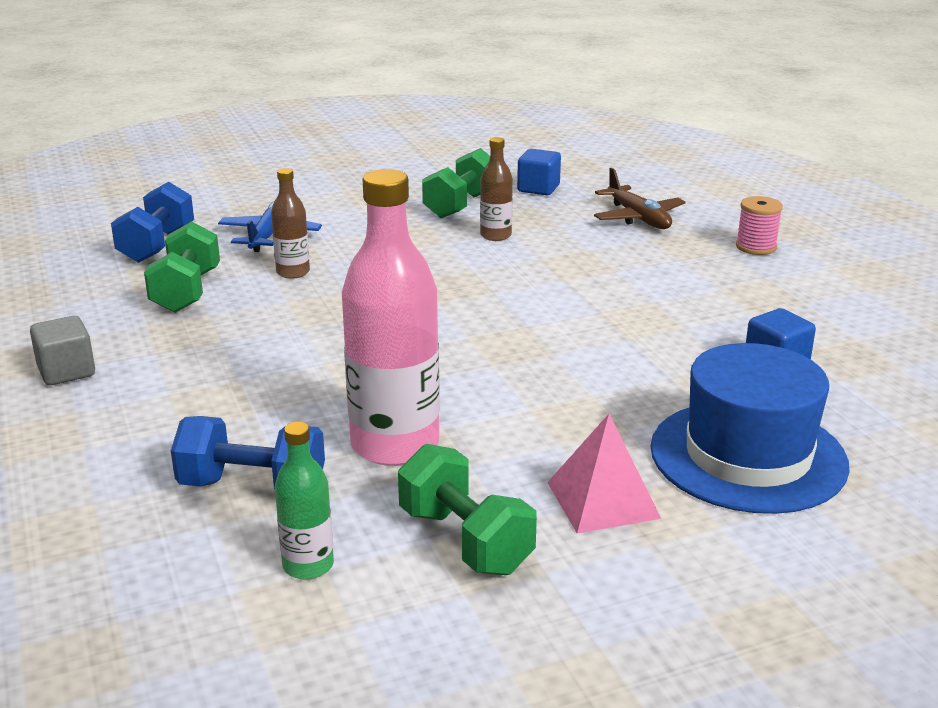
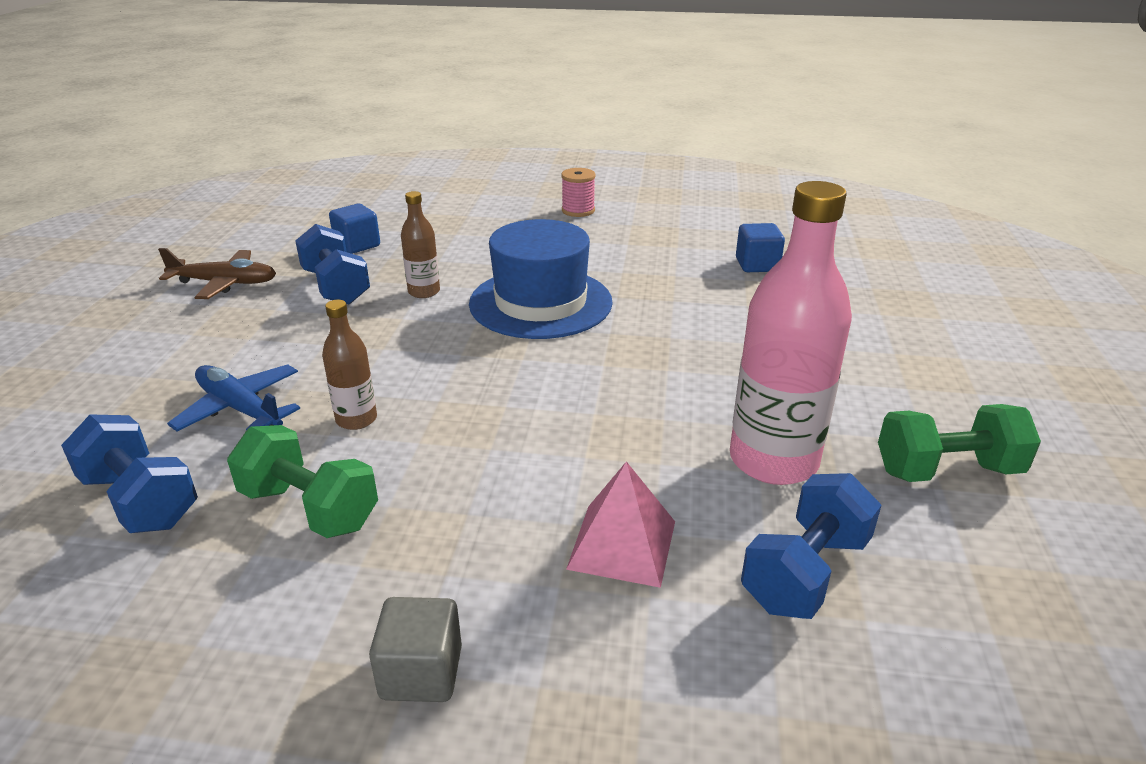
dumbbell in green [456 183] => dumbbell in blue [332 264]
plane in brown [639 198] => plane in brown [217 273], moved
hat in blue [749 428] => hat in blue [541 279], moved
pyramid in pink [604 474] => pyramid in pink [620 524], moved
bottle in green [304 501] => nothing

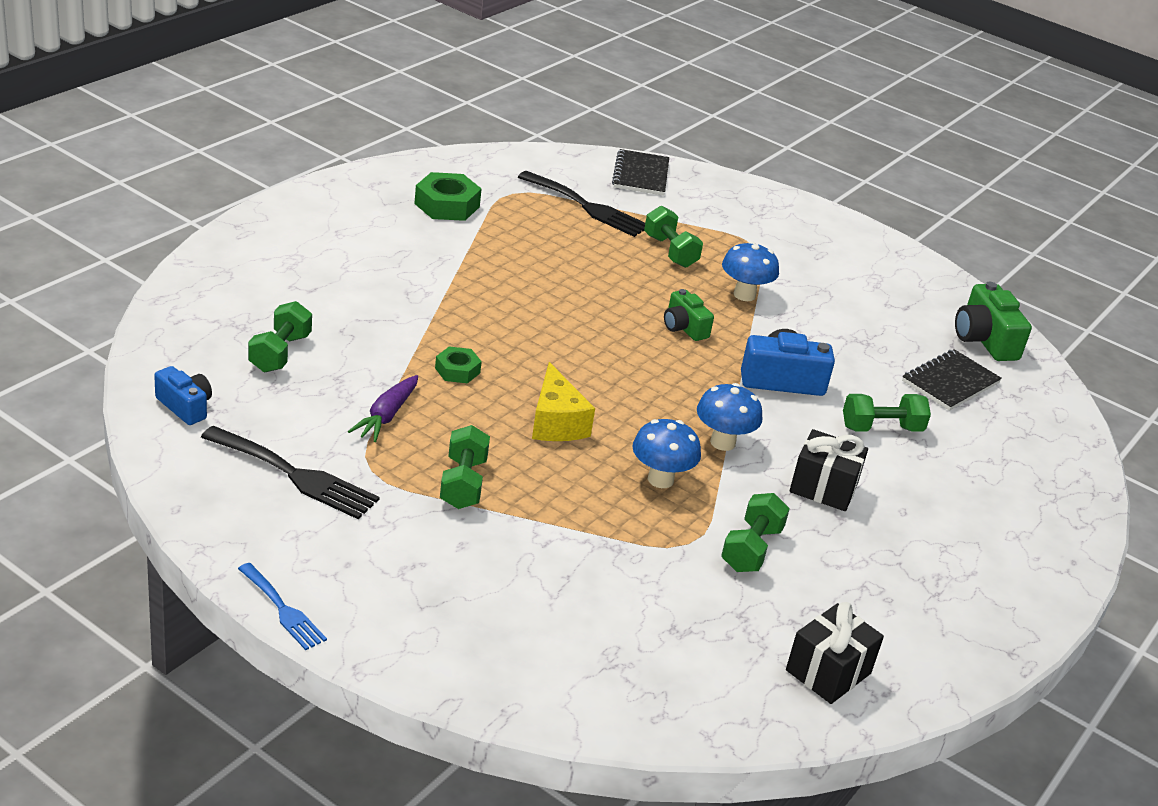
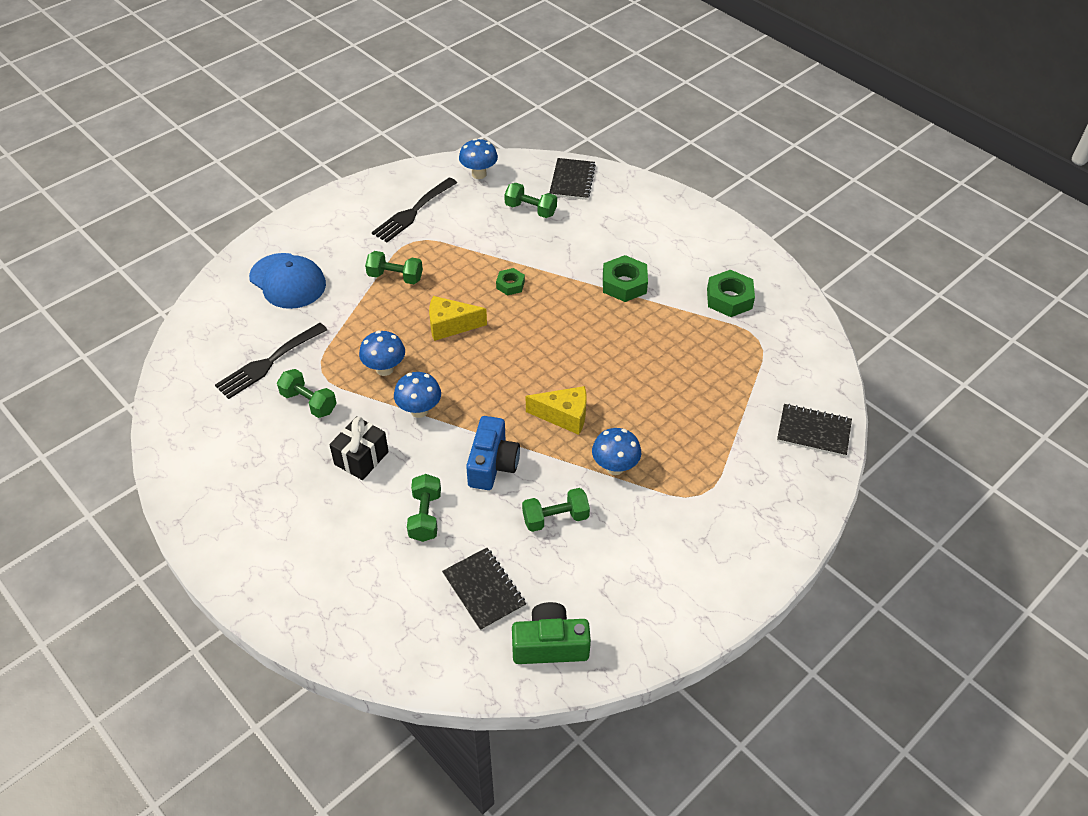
fork in black [581 204] => fork in black [271 361], moved
dumbbell in green [673 237] => dumbbell in green [556 510], moved
camera in green [689 315] => cheese in yellow [556 410]
camera in blue [183 395] => mushroom in blue [478 158]
carrot in purple [383 408] => nothing
fork in blue [282 606] => nothing
gift in black [835 653] => nothing
nothing => notebook in black [572 179]
nothing => cap in blue [287 281]
nothing => nut in green [625 278]

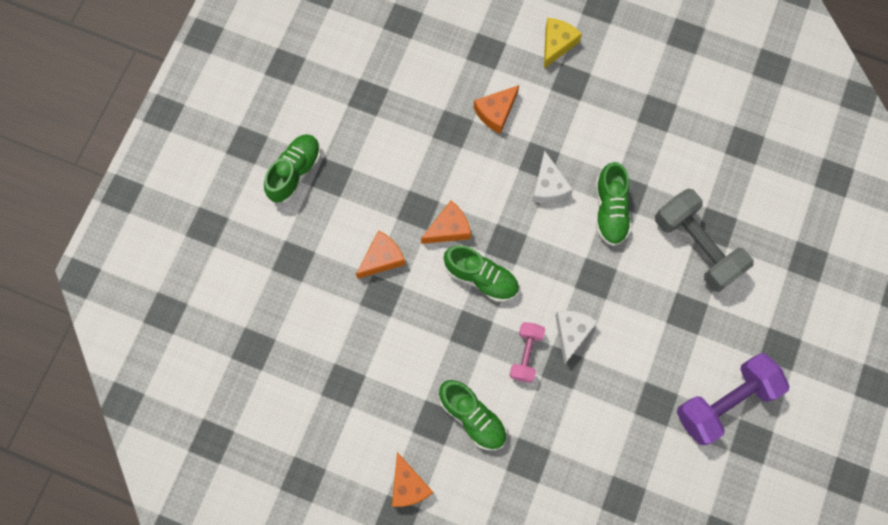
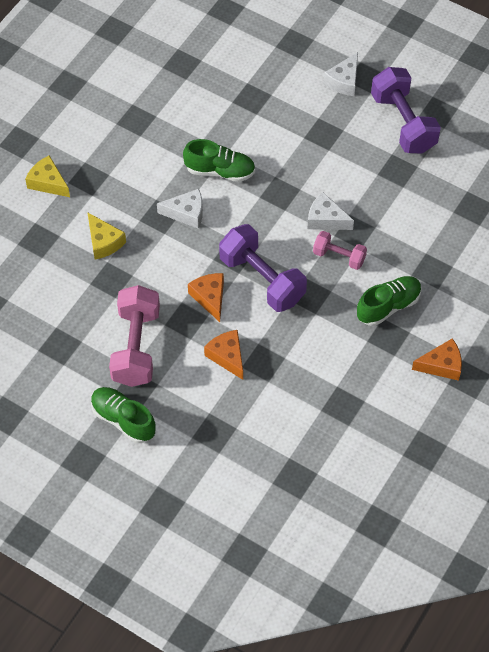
cheese in orange [496 109] => cheese in yellow [106 235]
dumbbell in grey [704 240] => nothing
shoe in green [481 273] => dumbbell in purple [263 268]
nothing => cheese in white [341 74]
nothing => dumbbell in pink [134 336]

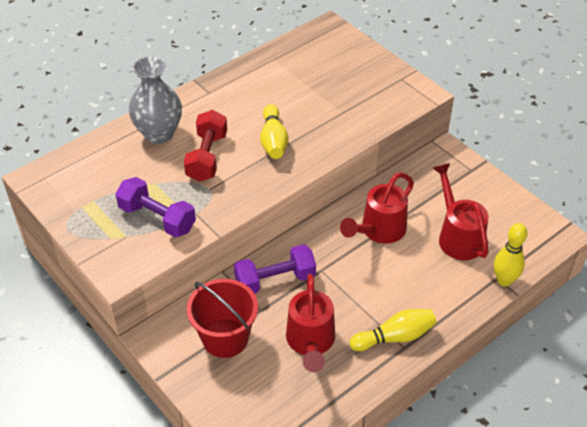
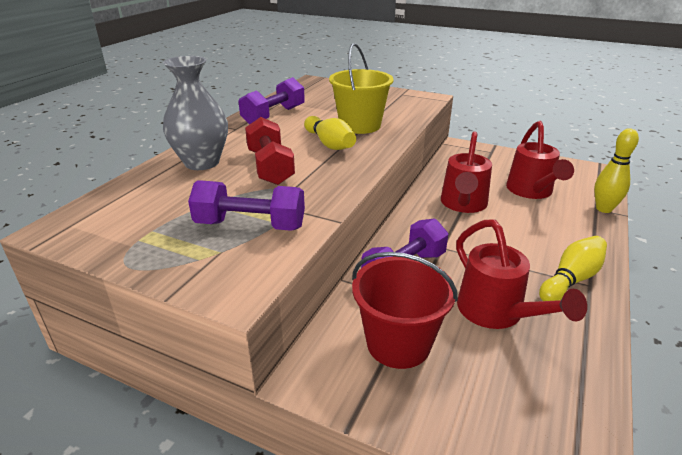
watering can in red [461 211] => watering can in red [540 160], 135 degrees counterclockwise
nothing => bucket in yellow [361 88]
nothing => dumbbell in purple [271 100]

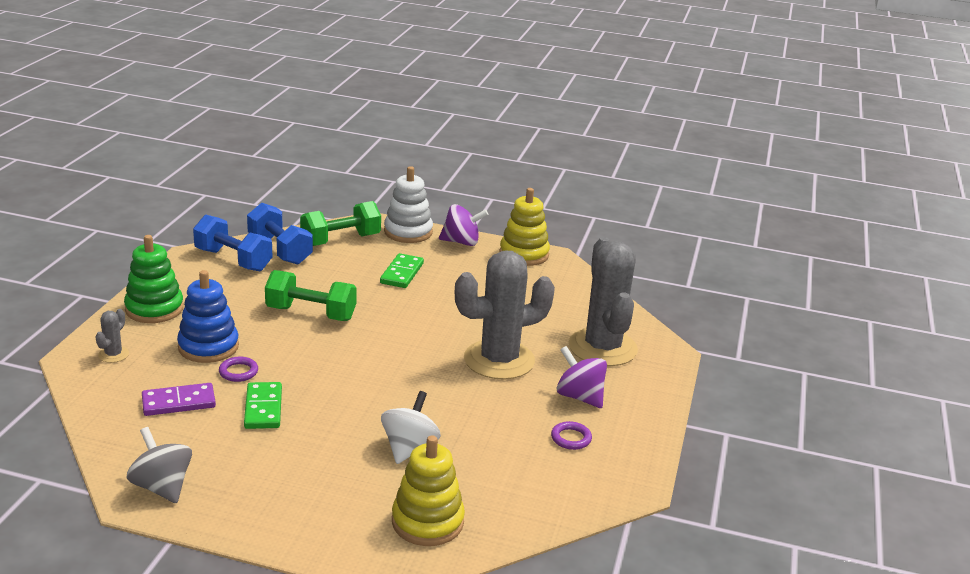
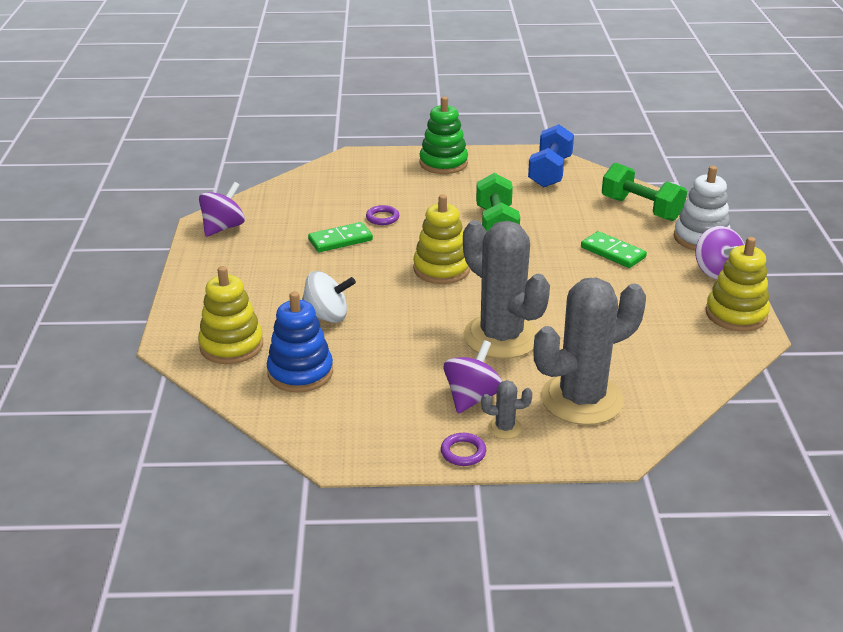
dumbbell in blue [280 233] => nothing
domino in green [402 270] => domino in green [614 249], 45 degrees clockwise
stacking toy in blue [208 316] => stacking toy in blue [300 342], moved
cactus in grey [112 336] => cactus in grey [506 409], moved
domino in purple [179 399] => nothing
ring in purple [571 435] => ring in purple [463 449], moved
spinning top in grey [159 465] => spinning top in purple [222 209]
nothing => stacking toy in yellow [441 239]

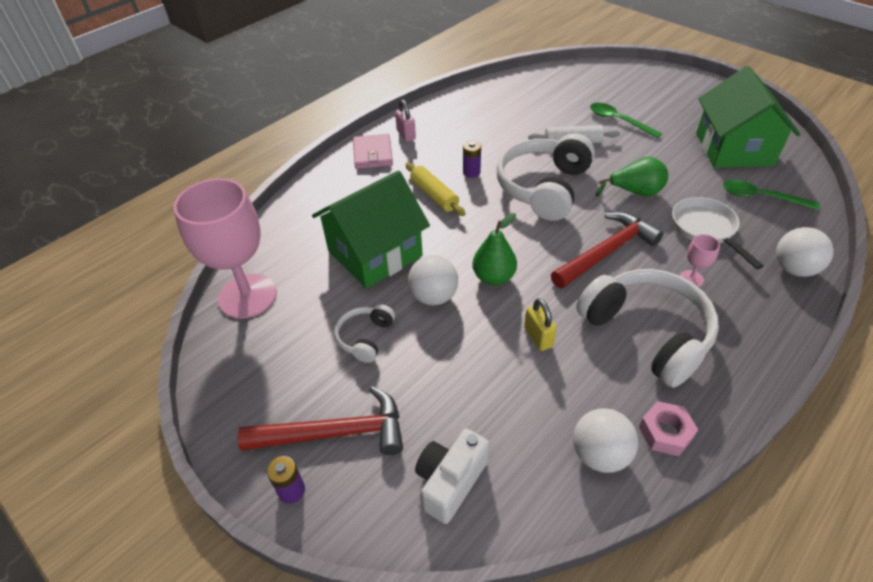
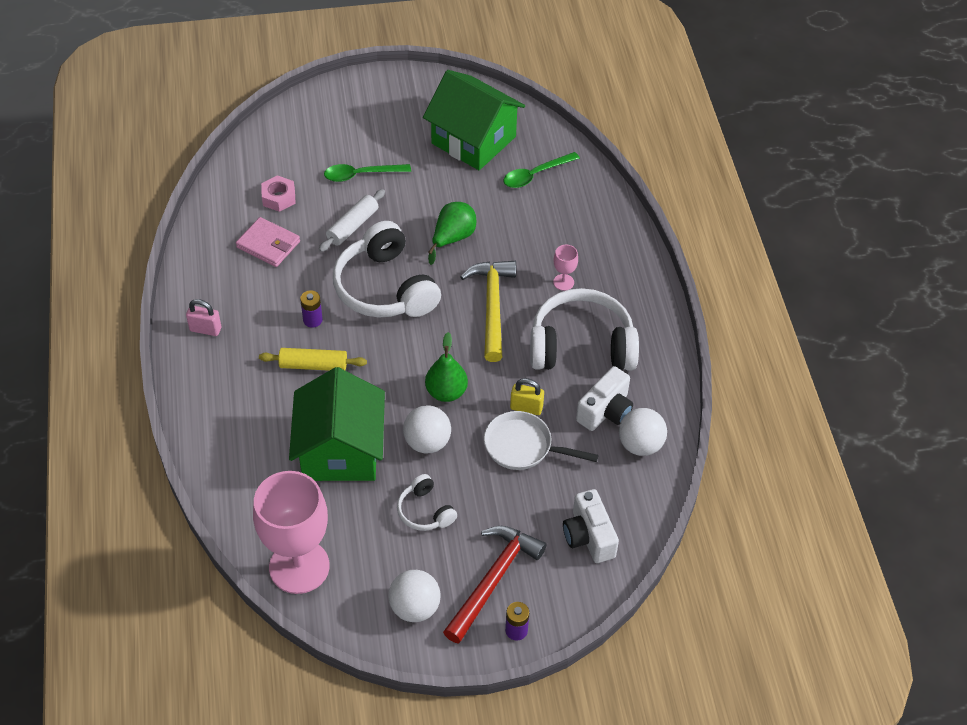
wallet in pink [373 151] => wallet in pink [268 242], moved
pan in white [718 233] => pan in white [541 440], moved
hammer in red [607 250] => hammer in yellow [488 311]
ball in white [805 252] => ball in white [414 596], moved
nut in pink [668 428] => nut in pink [278 193], moved
nothing => camera in white [604 398]

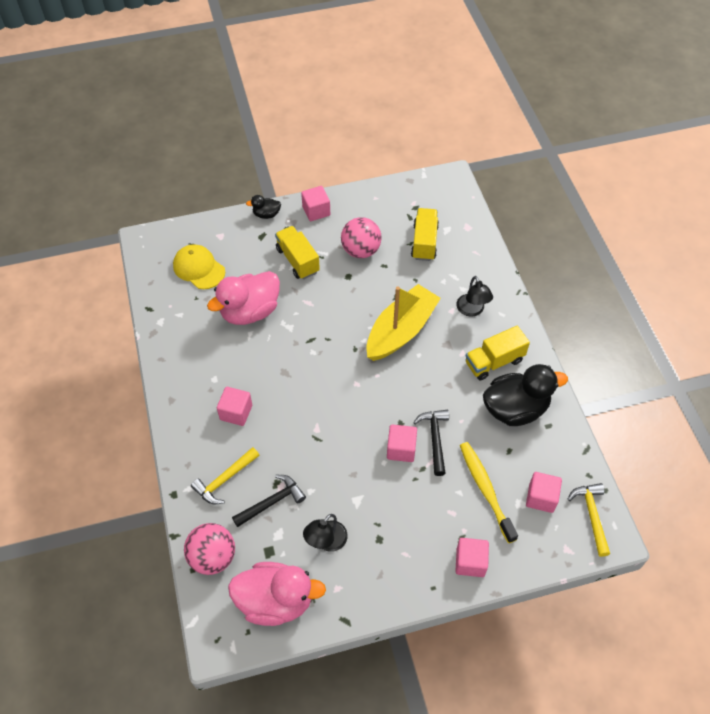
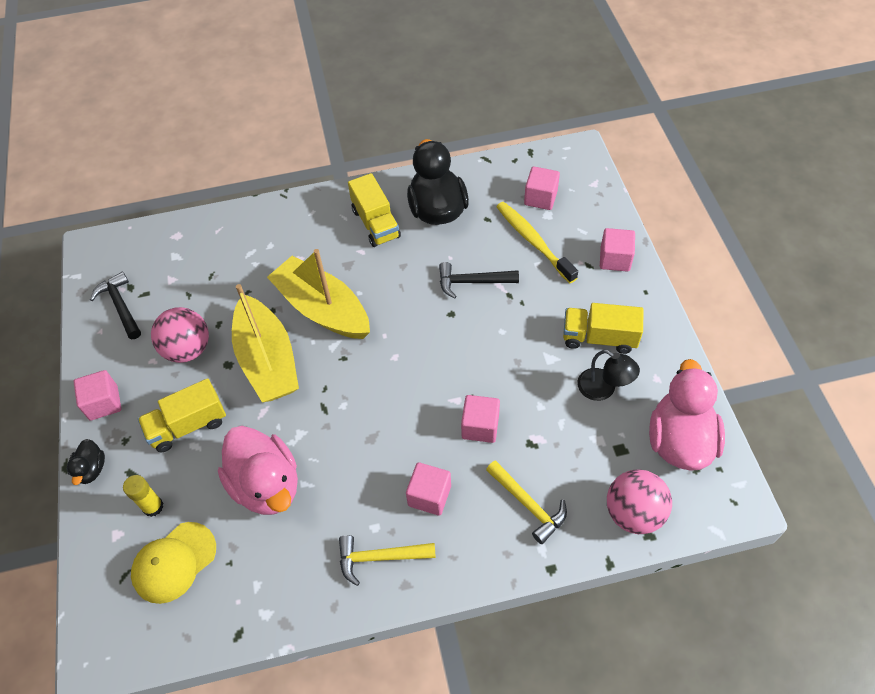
truck in yellow [425 234] => truck in yellow [603 328], moved
lamp in black [474 296] => nothing
cube in pink [402 443] => cube in pink [480 419], moved
toothbrush in yellow [489 492] => toothbrush in yellow [537 242], 75 degrees clockwise
hammer in black [269 501] => hammer in black [115 305], moved
hammer in yellow [589 520] => hammer in yellow [387 560], moved
nothing => boat in yellow [265 343]
nothing => glue stick in yellow [143 496]

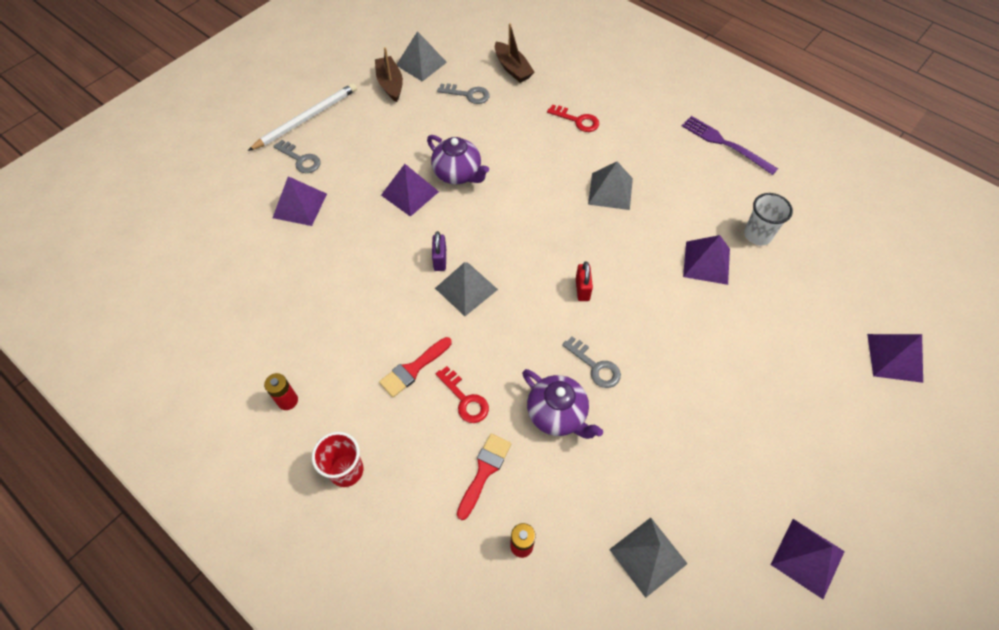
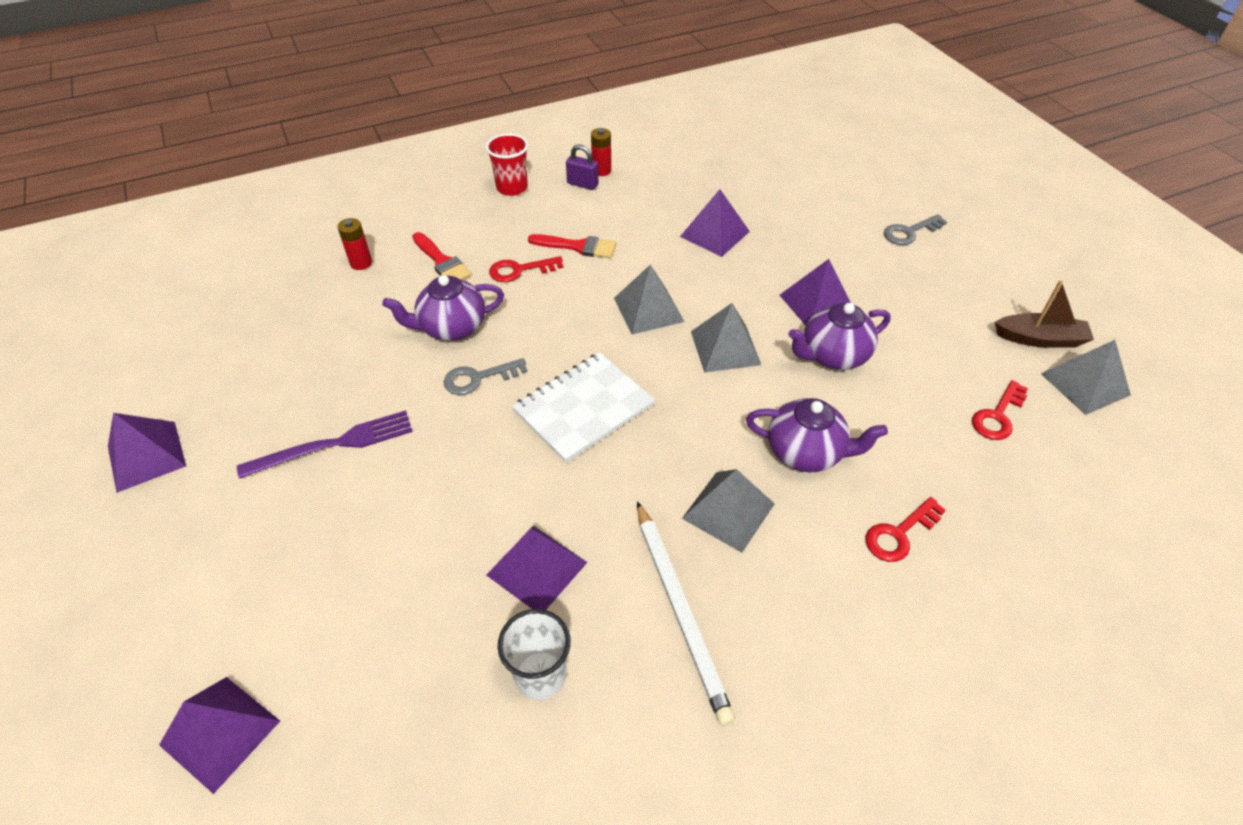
boat in brown [515 53] => nothing
pencil in white [302 117] => pencil in white [686 613], moved
key in grey [463 93] => key in red [1000 410]
fork in purple [730 145] => fork in purple [325 444], moved
pyramid in purple [300 201] => pyramid in purple [715 223], moved
padlock in purple [439 251] => padlock in purple [582 167], moved
padlock in red [584 281] => notebook in white [583 407]
brush in red [415 367] => brush in red [572 246], 120 degrees clockwise
pyramid in grey [648 558] => pyramid in grey [726 338], moved
nothing => teapot in purple [817 435]

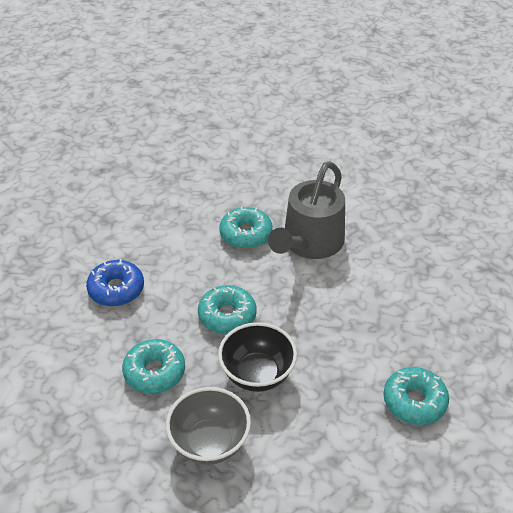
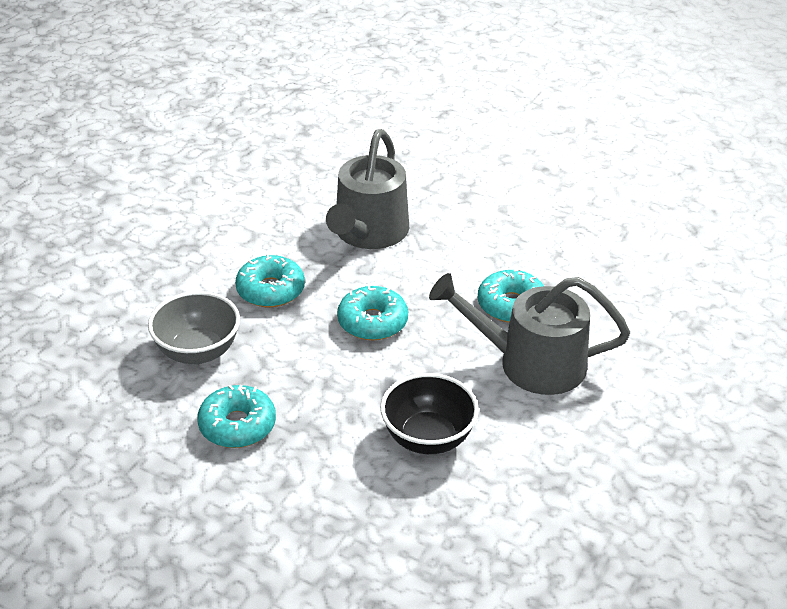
donut in blue [115 283] => watering can in grey [367 189]
bowl in black [257 357] => bowl in black [429 413], moved
donut in turquoise [416 396] => donut in turquoise [236 416], moved

